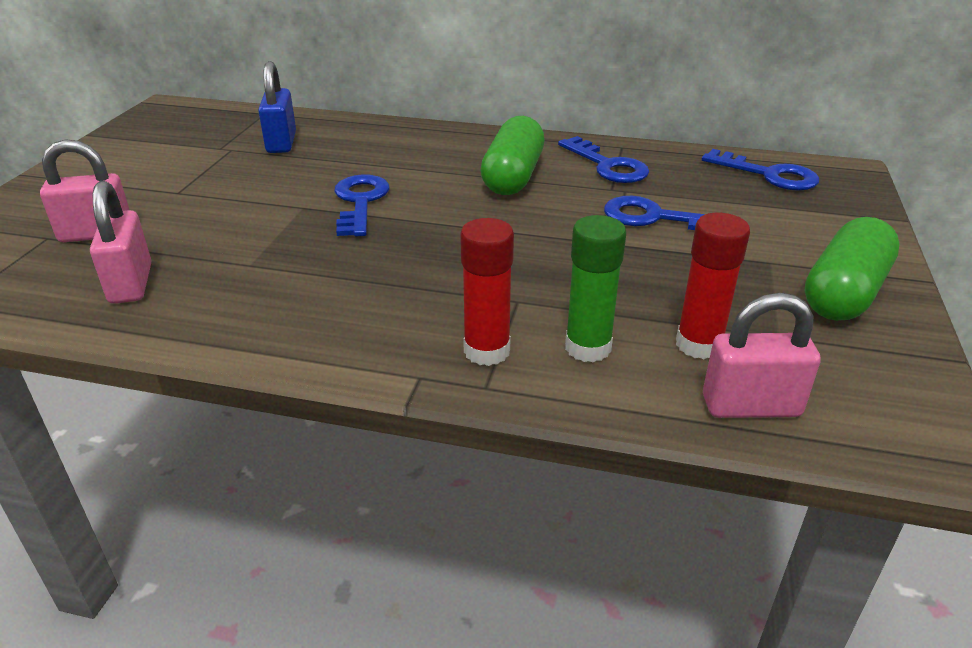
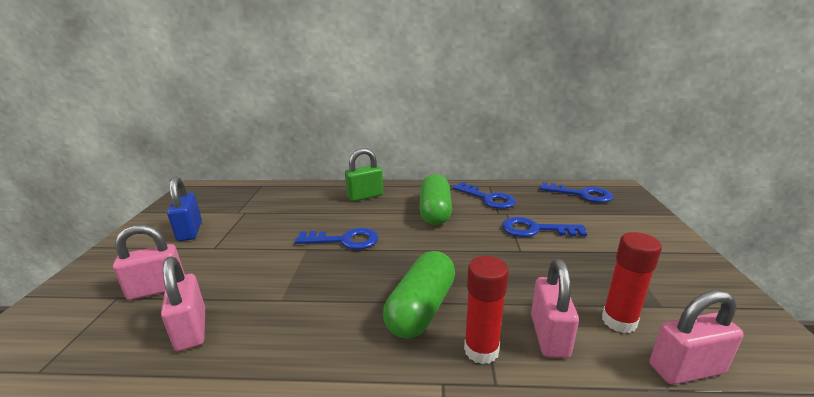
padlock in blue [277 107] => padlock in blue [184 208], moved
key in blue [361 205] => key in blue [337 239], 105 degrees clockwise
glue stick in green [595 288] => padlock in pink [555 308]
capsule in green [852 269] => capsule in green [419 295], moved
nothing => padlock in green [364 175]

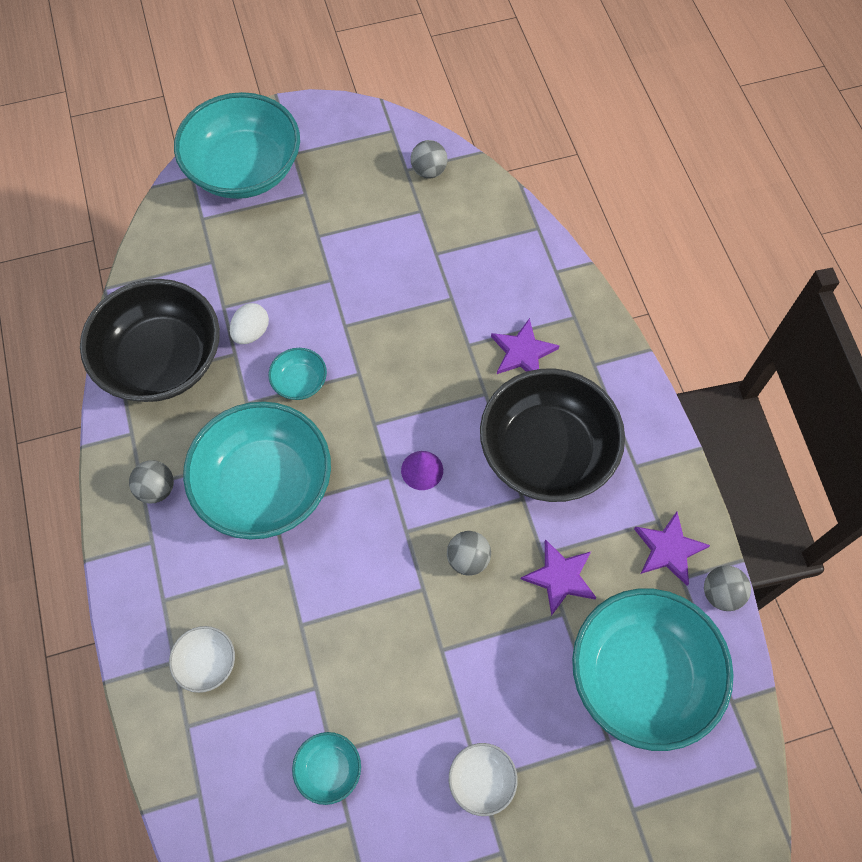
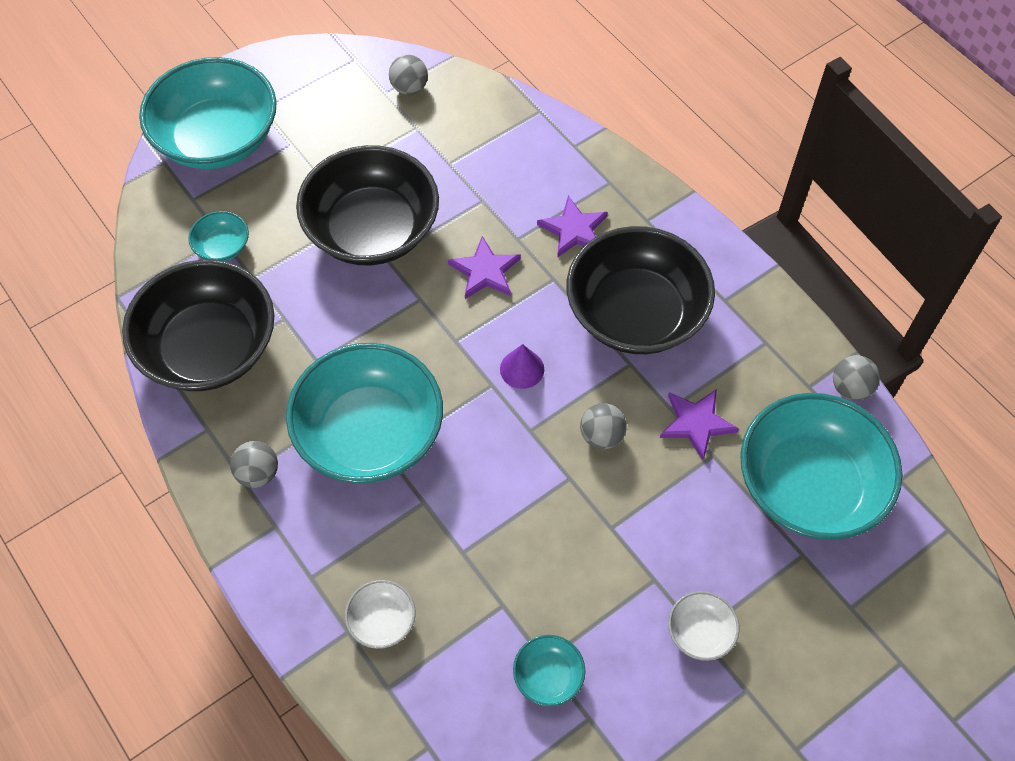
egg in white [249 323] => nothing
bowl in turquoise [297 374] => bowl in turquoise [218 236], moved
star in purple [672 548] => star in purple [484 267], moved
nothing => bowl in black [367 205]

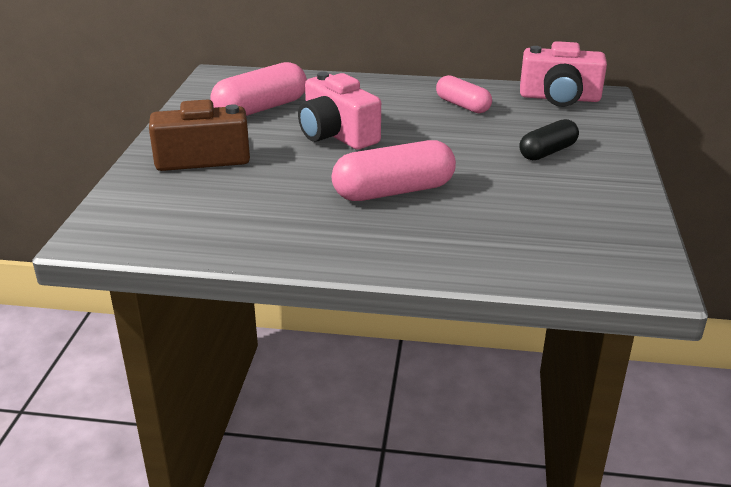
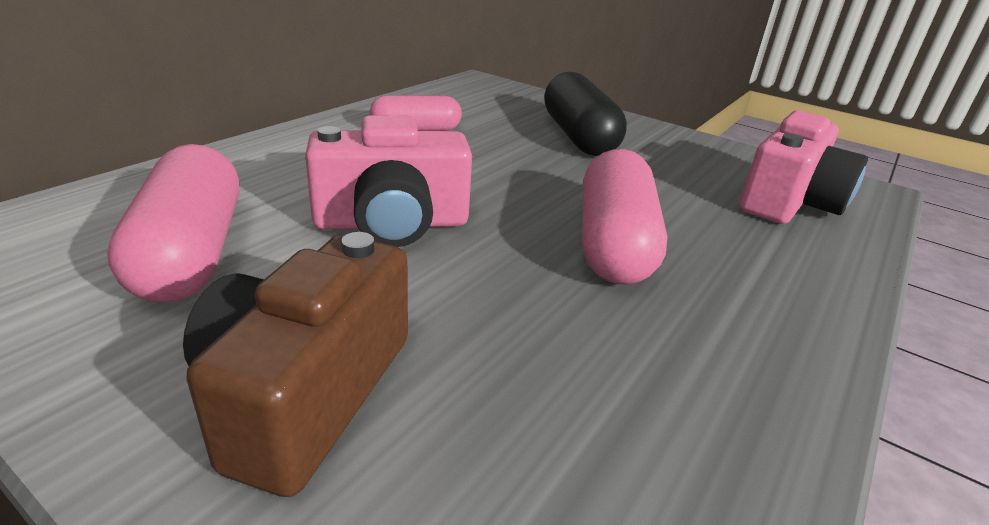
camera in pink [563 74] => camera in pink [803 167], moved
capsule in black [549 139] => capsule in black [585 114], x1.57

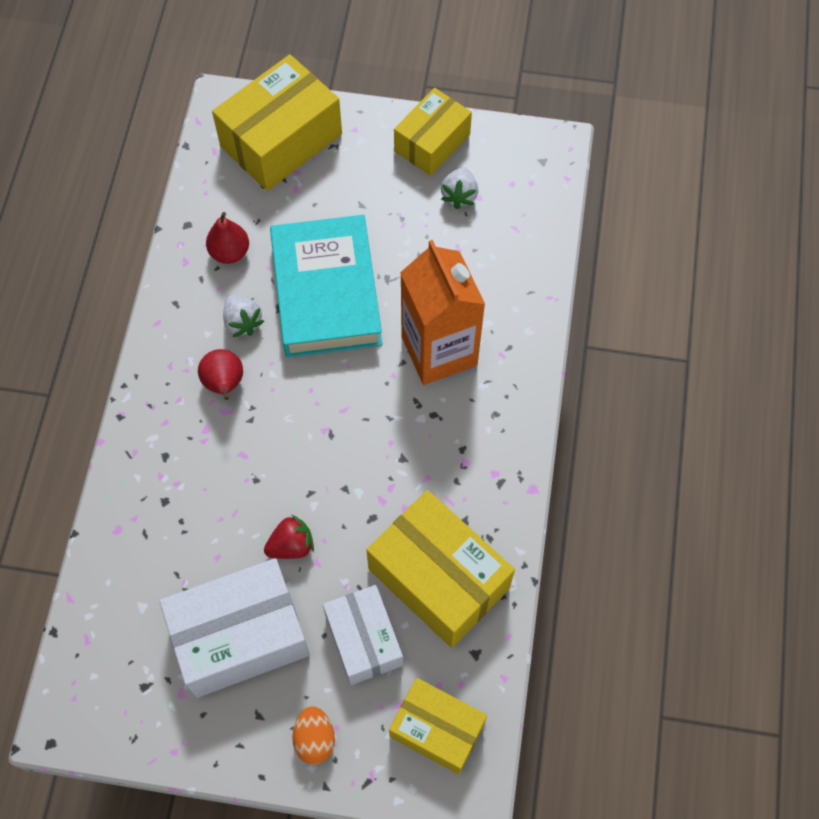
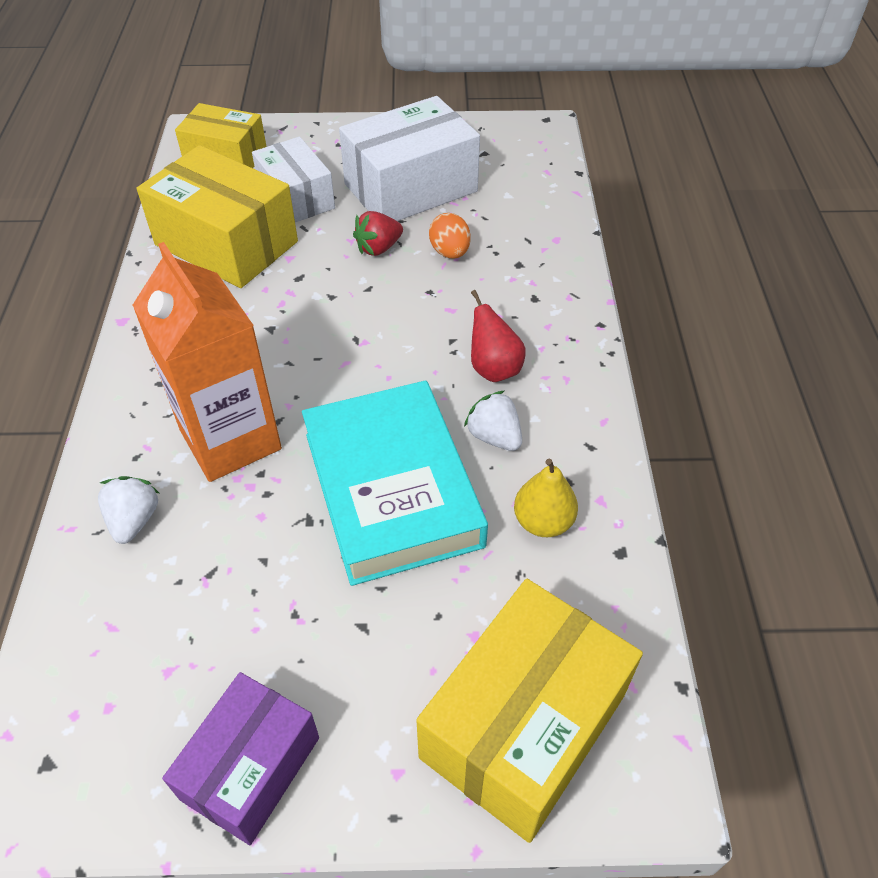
box in yellow [433 132] => box in purple [240 758]
strawberry in white [459 188] => strawberry in white [128 510], moved
pear in red [227 238] => pear in yellow [546 498]
egg in orange [313 735] => egg in orange [450 236], moved

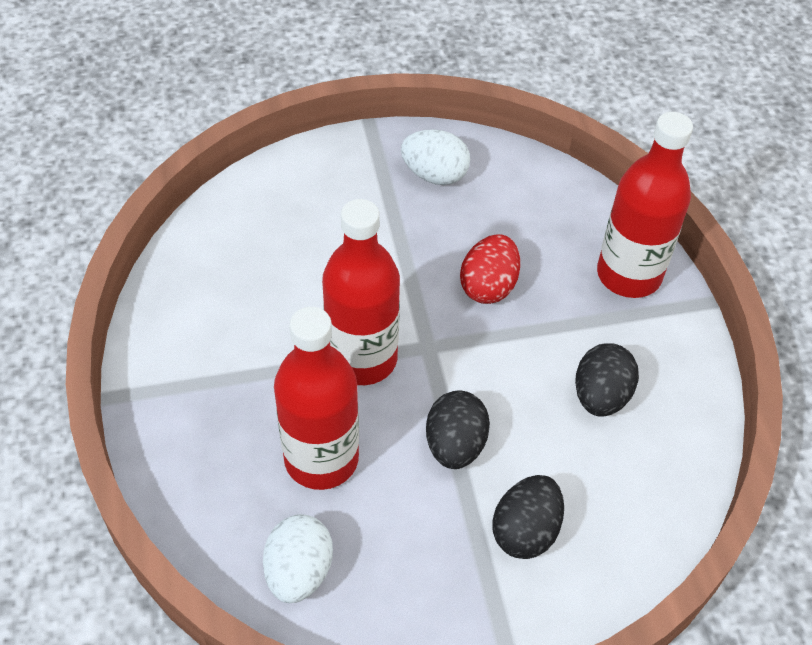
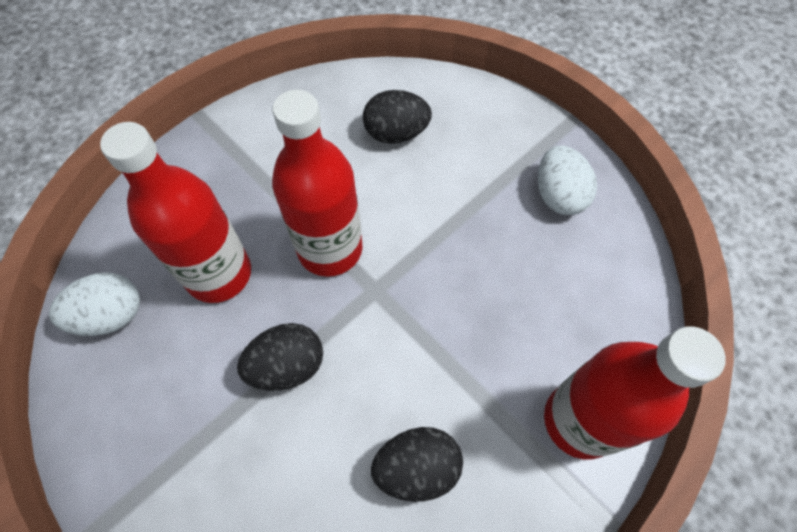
egg in red [490 269] => nothing
egg in black [528 517] => egg in black [397 117], moved

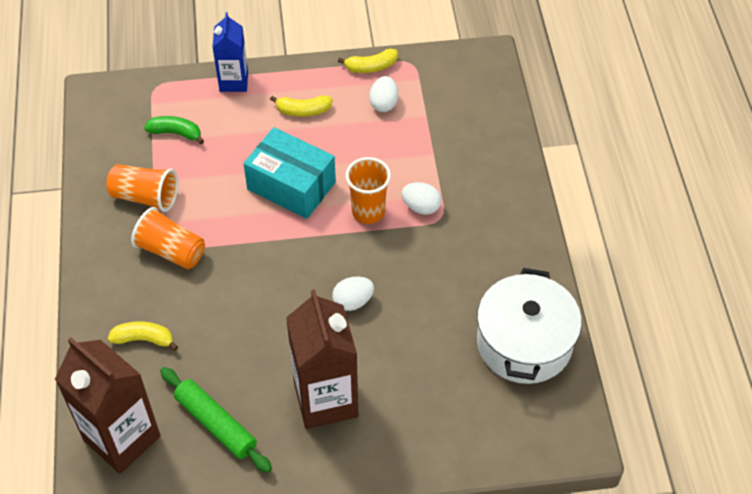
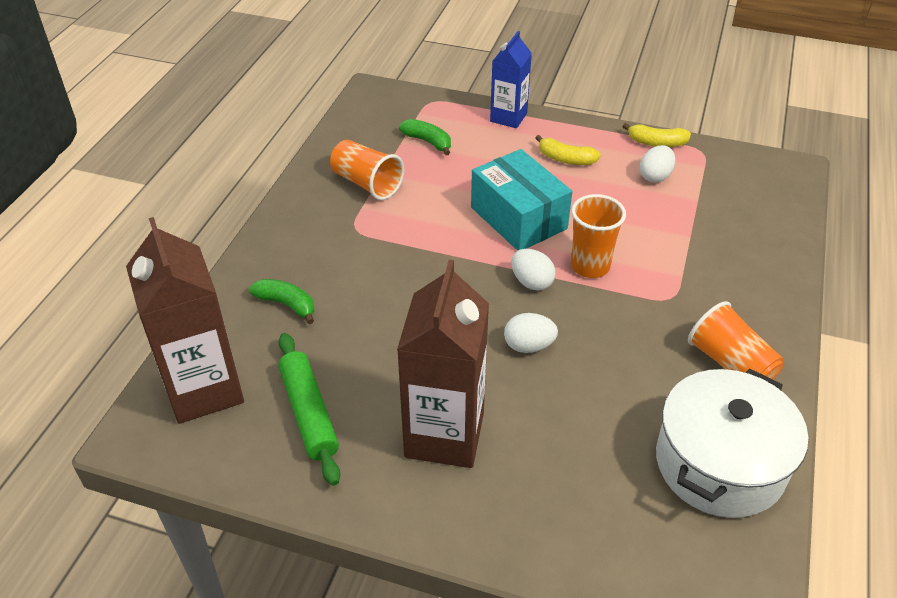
egg in white [421 198] => egg in white [533 270], moved
cup in orange [168 238] => cup in orange [736 340], moved
banana in yellow [143 336] => banana in green [281 301]

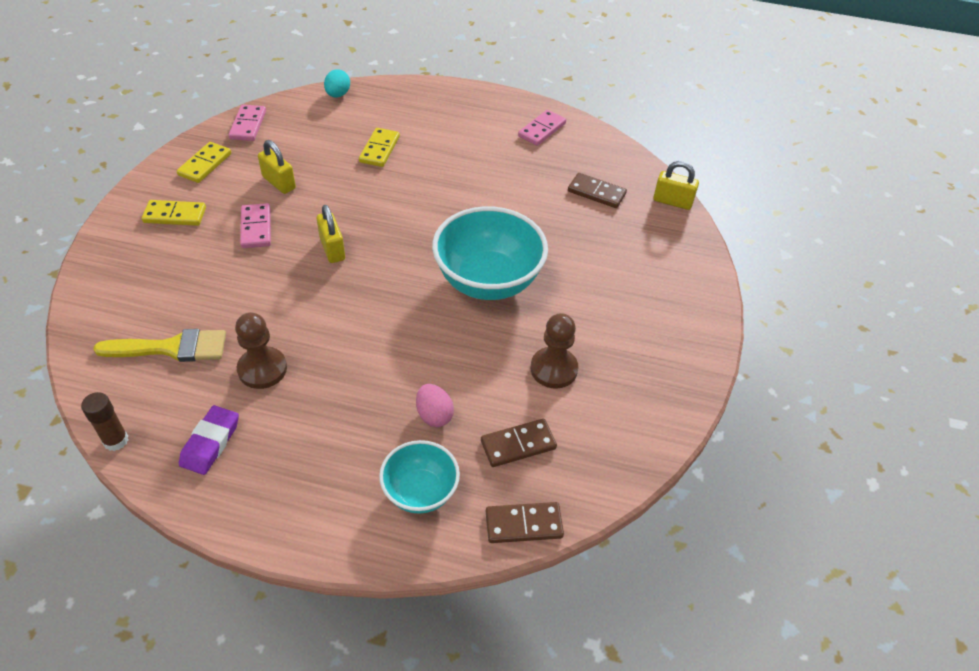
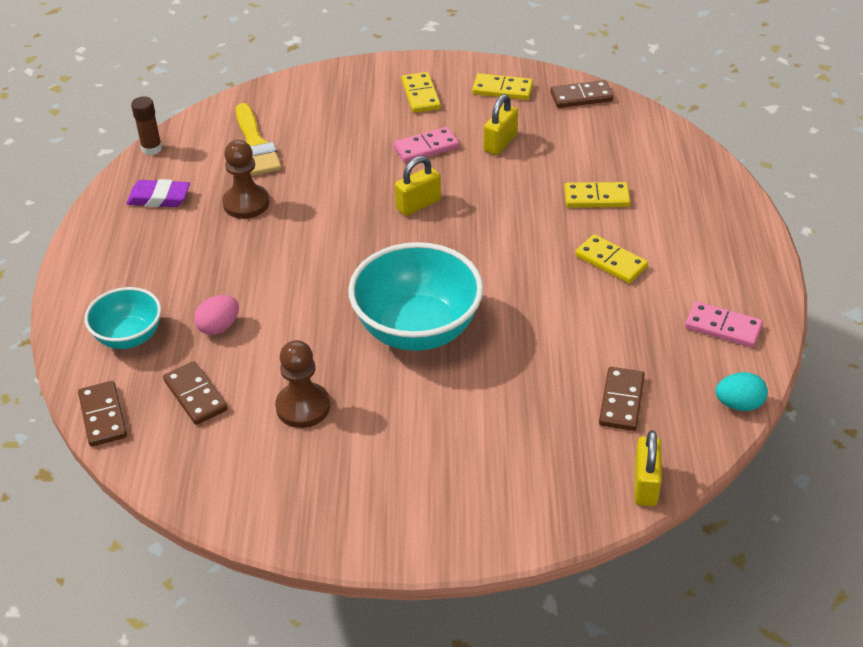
egg in turquoise [337 83] => egg in turquoise [742 391], moved
domino in pink [247 123] => domino in brown [581 94]
nothing => domino in yellow [611 259]

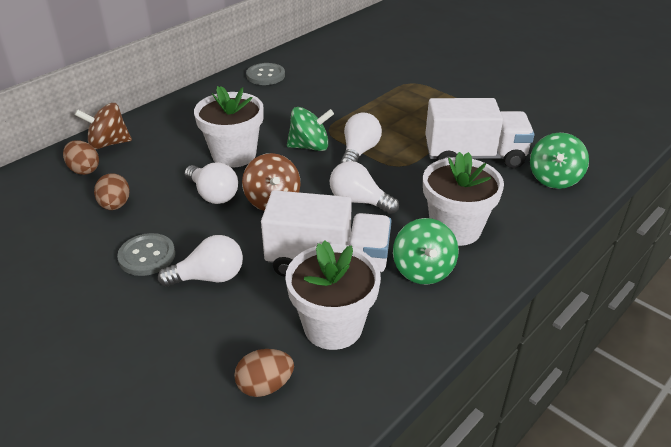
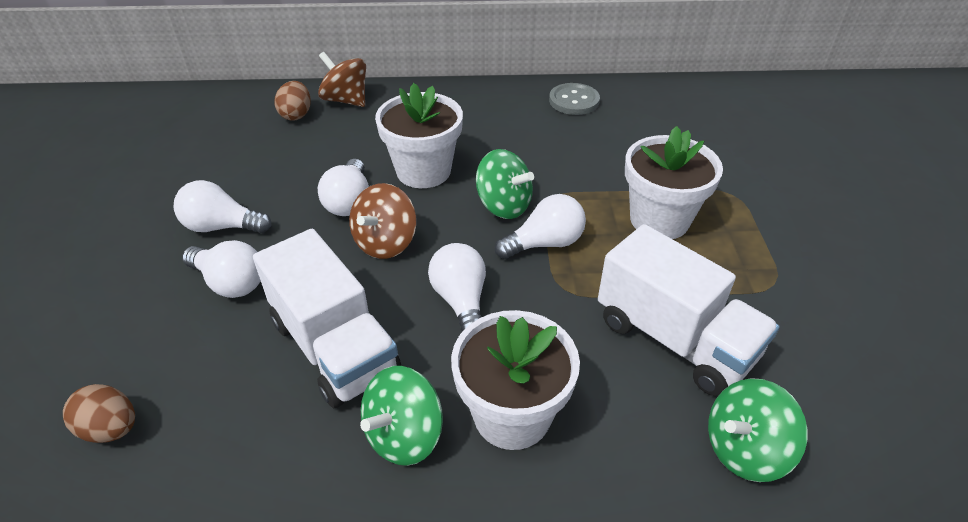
egg in brown [112 191] => nothing
button in grey [146 254] => light bulb in white [223 206]
flower pot in white [333 295] => flower pot in white [674 182], moved

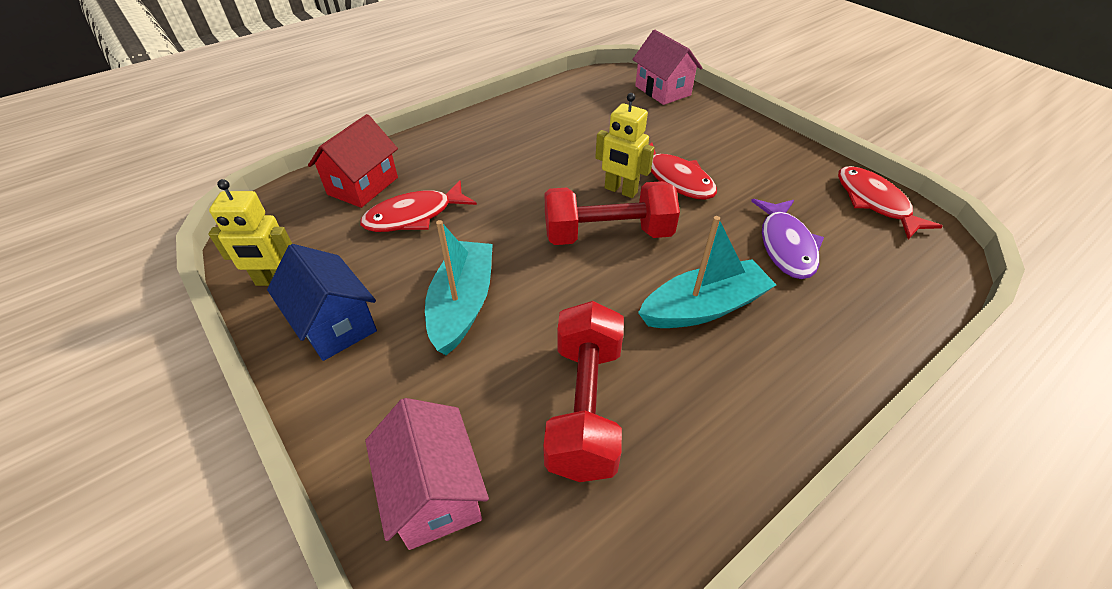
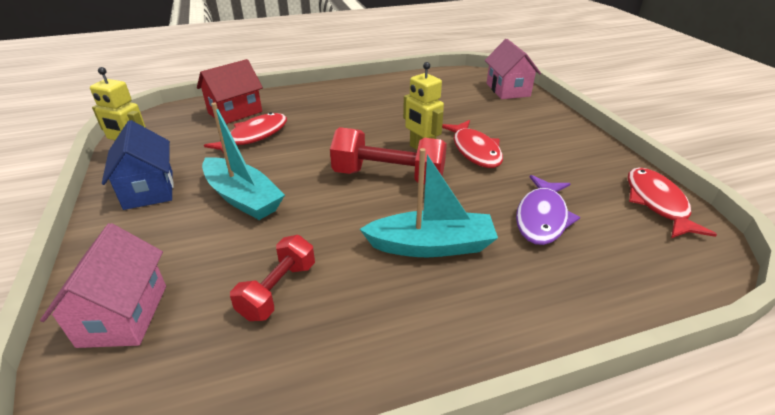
fish in red [418 206] => fish in red [245 132], 135 degrees clockwise
boat in turquoise [459 287] => boat in turquoise [243 161], 105 degrees clockwise
dumbbell in red [583 391] => dumbbell in red [272 278], x0.63

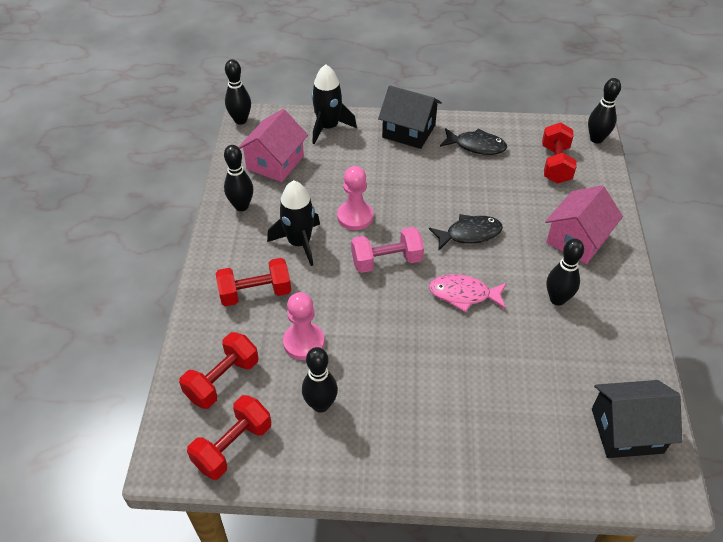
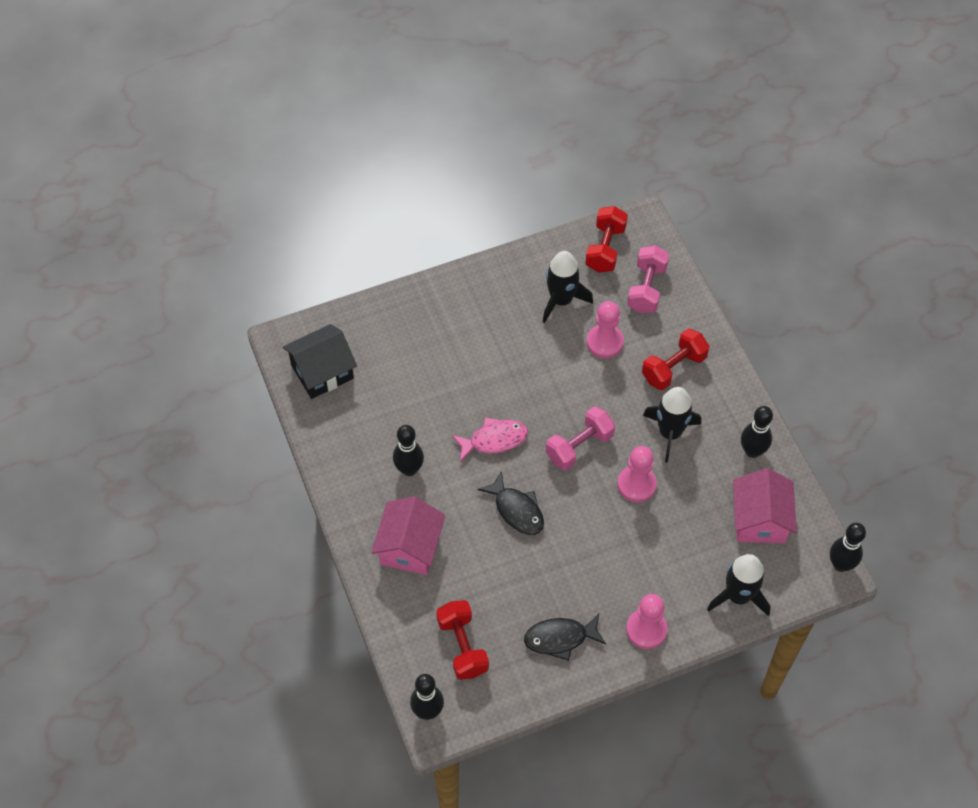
house in black [410 117] => pawn in pink [647 621]
fish in black [466 232] => fish in black [511 503], 90 degrees counterclockwise
dumbbell in red [219 370] => dumbbell in pink [648 279]
bowling pin in black [320 380] => rocket in black [568 287]

